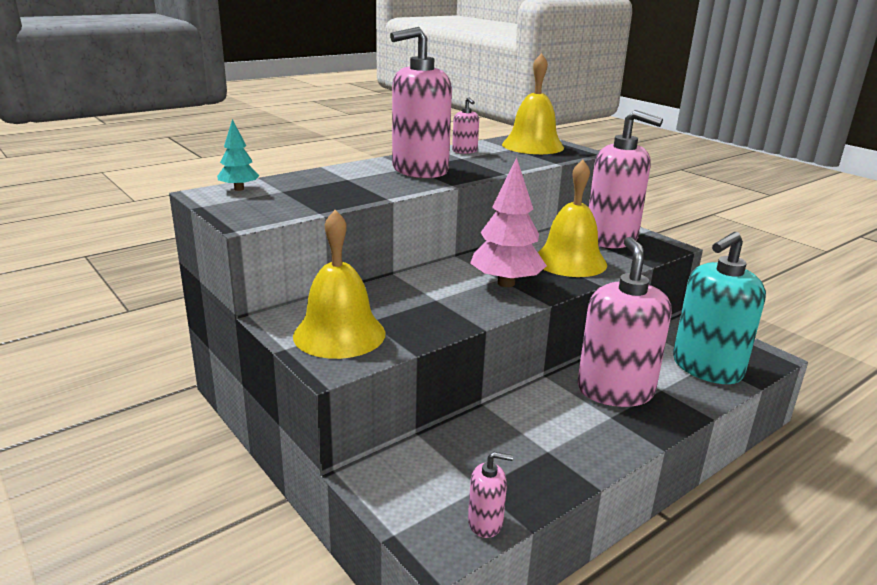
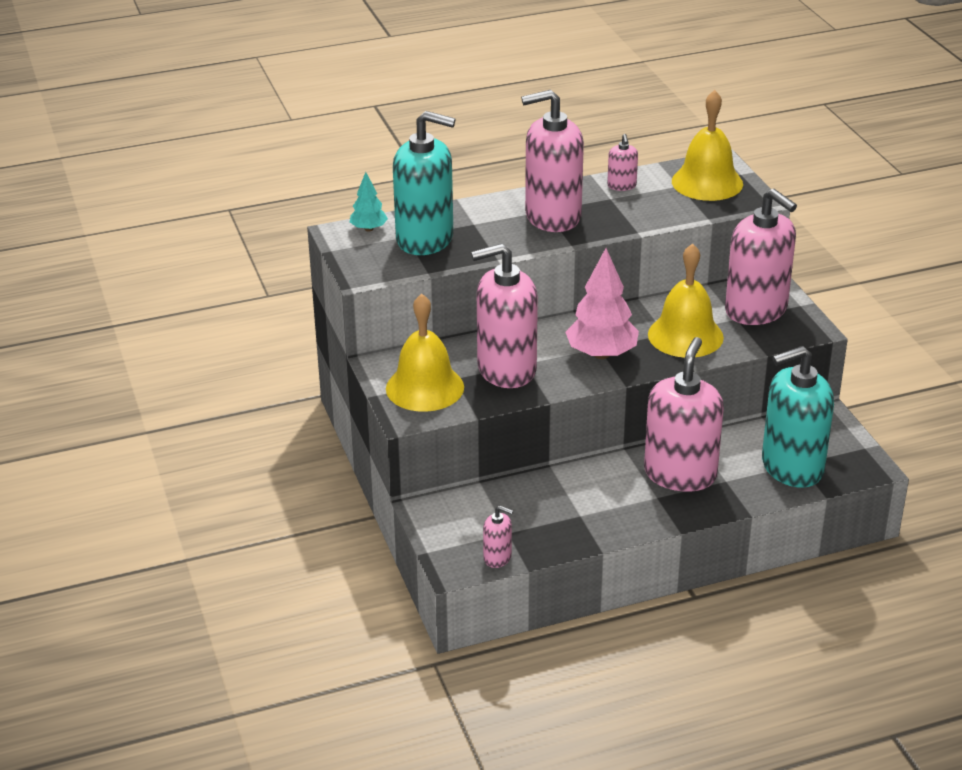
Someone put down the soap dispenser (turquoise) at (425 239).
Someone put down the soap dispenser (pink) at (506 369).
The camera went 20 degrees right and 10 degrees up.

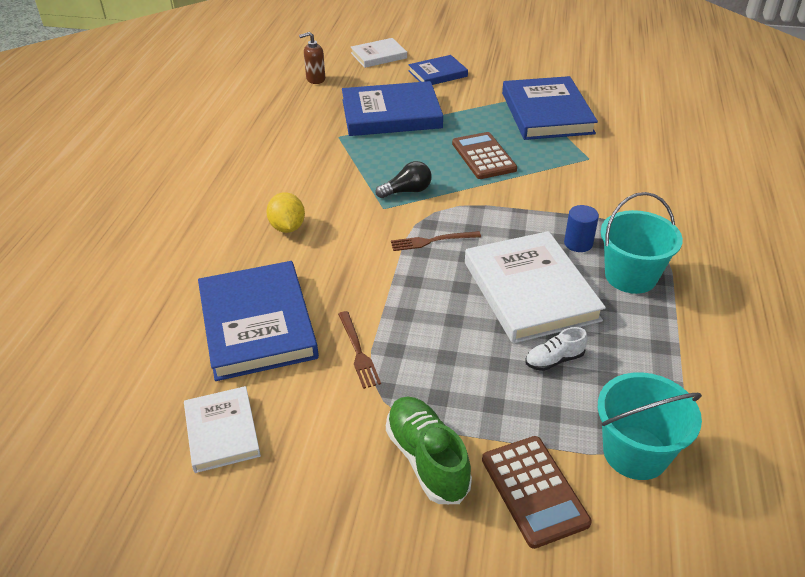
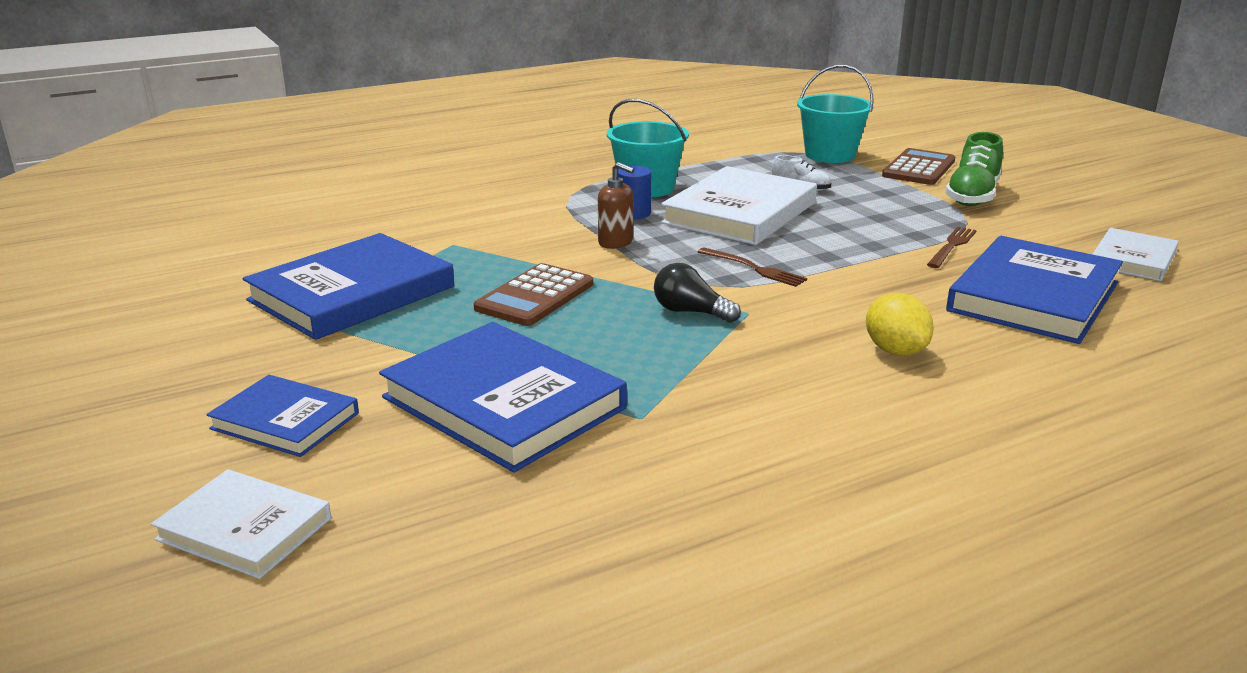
Someone rotated the lemon (yellow) at (287 227) by 60 degrees counterclockwise.
Someone carried the soap dispenser (brown) from (315 79) to (616 242).
The camera went 130 degrees left and 15 degrees down.

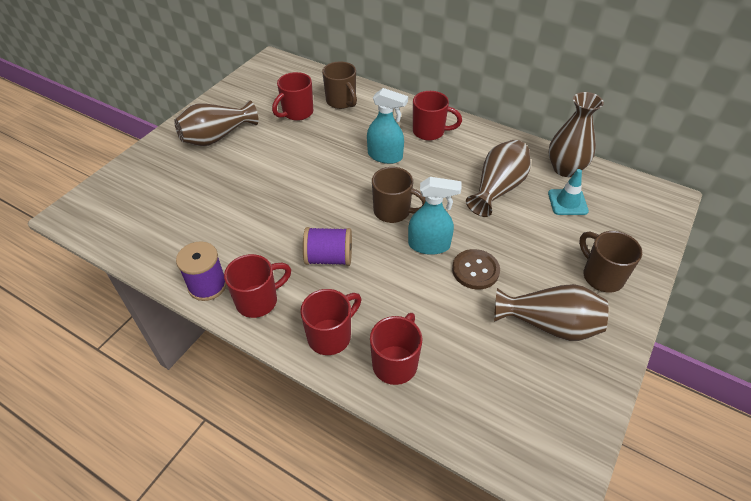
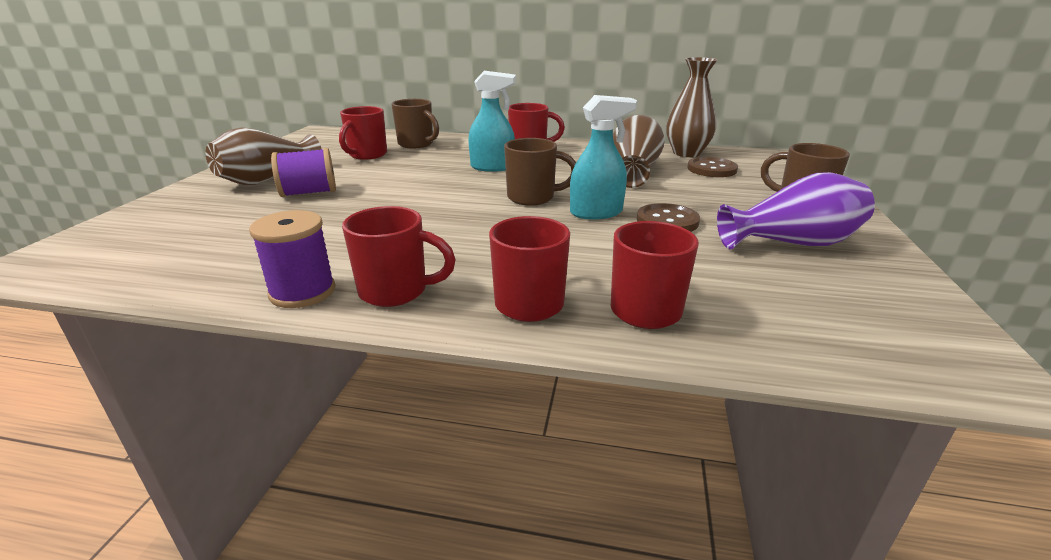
Someone rotated the mug (red) at (258 301) by 60 degrees clockwise.
Someone carried the spool (purple) from (329 258) to (309 193).
Someone repainted the vase (brown) at (549 325), which became the vase (purple) at (792 243).
Someone swapped the traffic cone (turquoise) at (567 202) for the button (brown) at (711 169).
The camera went 20 degrees left and 20 degrees down.

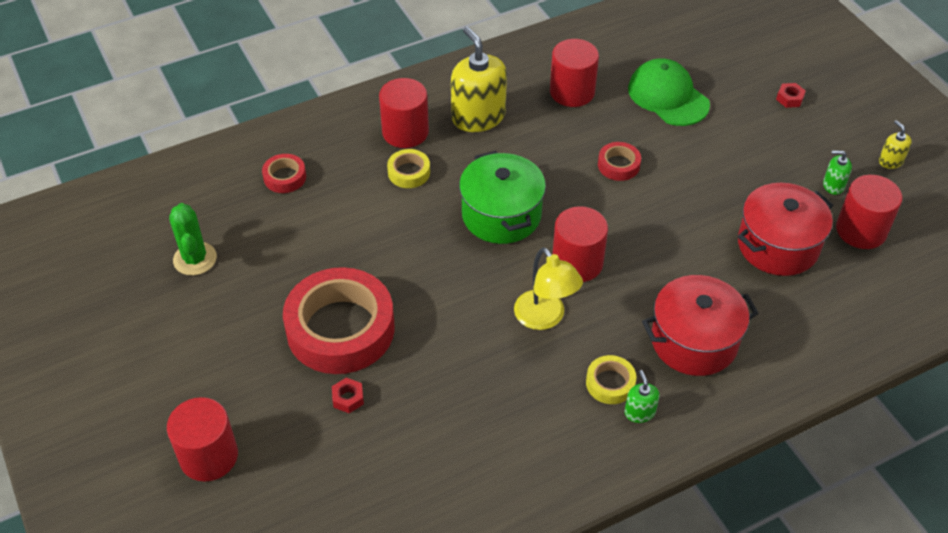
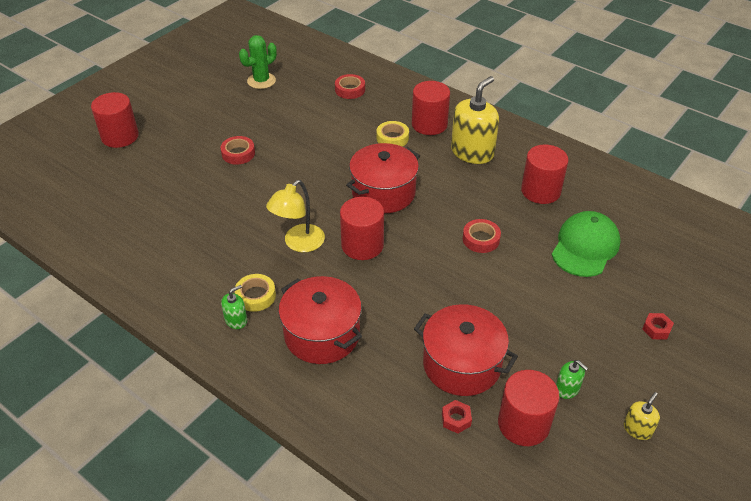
Someone scaled the tape (red) at (340 329) by 0.44.
Someone carried the nut (red) from (348 398) to (456 419).
Someone repainted the pot (green) at (501 215), which became the pot (red) at (383 193).
Someone rotated the soap dispenser (green) at (833 185) by 150 degrees clockwise.
The camera went 65 degrees right and 5 degrees down.

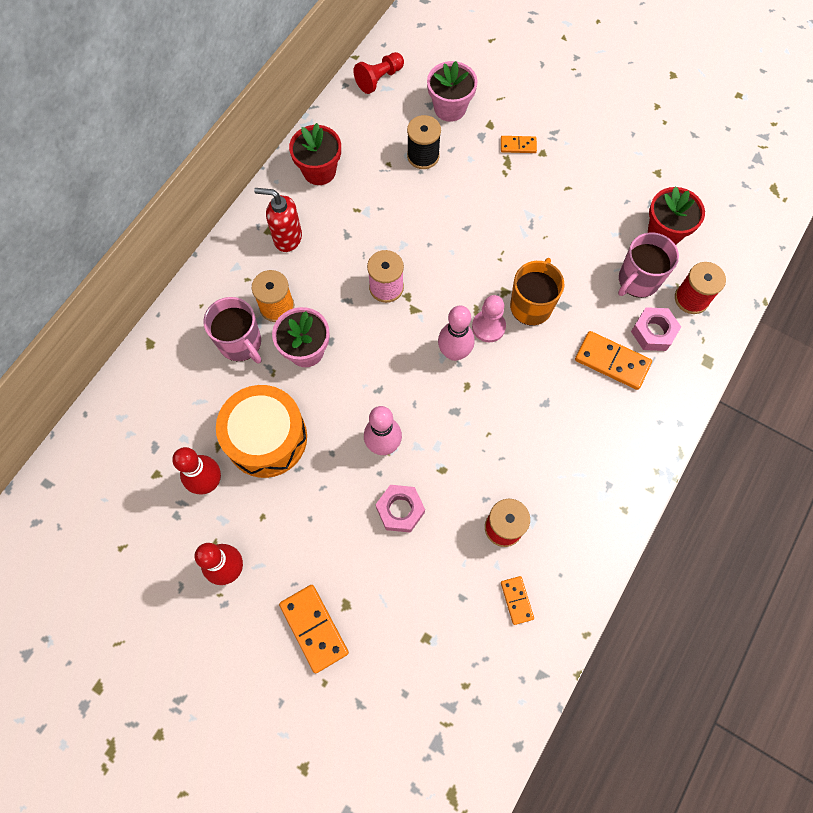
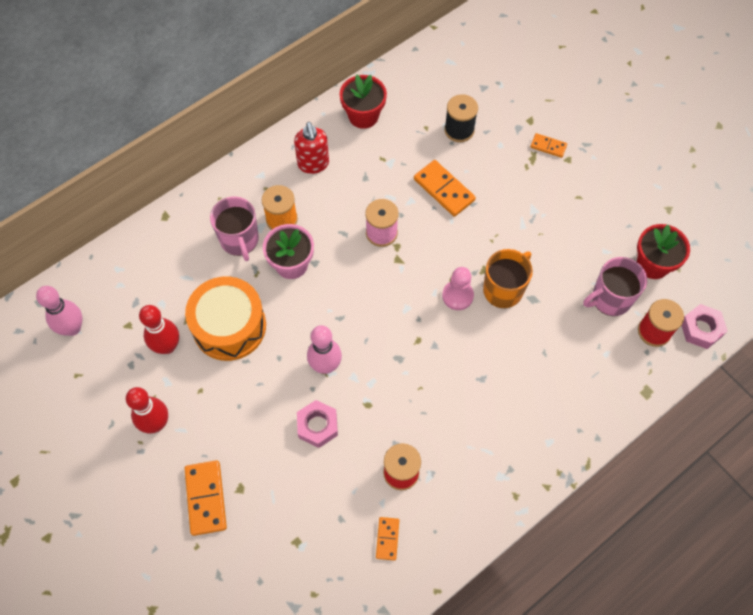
Someone rotated the soap dispenser (red) at (287 238) by 135 degrees counterclockwise.
Someone took away the pawn (red) at (379 79).
Someone took away the flower pot (pink) at (450 108).
Someone carried the bowling pin (pink) from (454 352) to (72 328).
Someone carried the domino (orange) from (612 362) to (444 190).
Someone carried the nut (pink) from (653 332) to (701 329).
The camera went 20 degrees right and 5 degrees down.

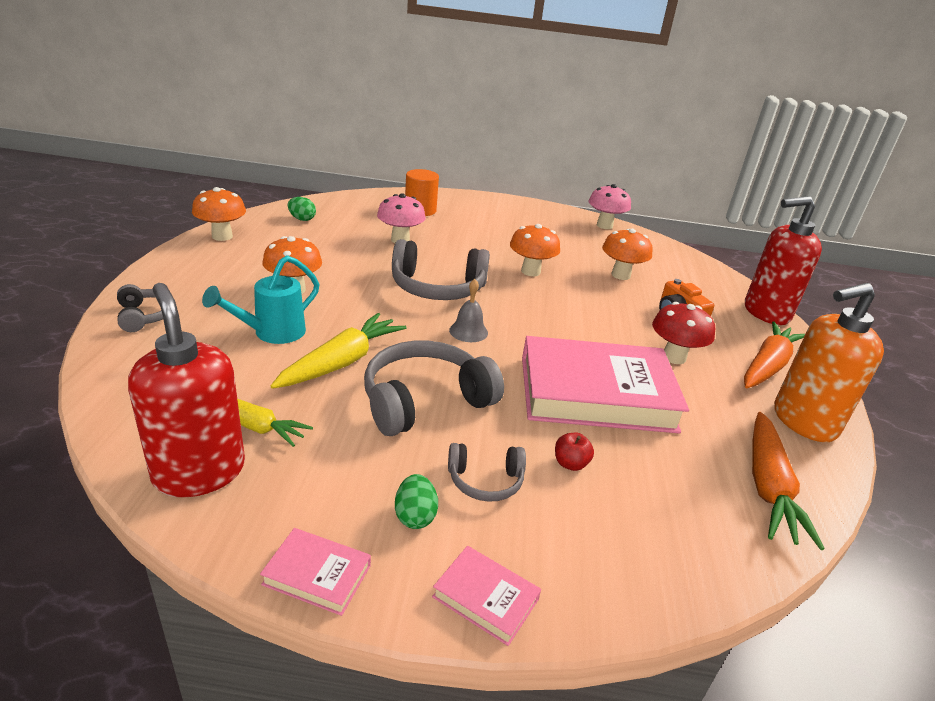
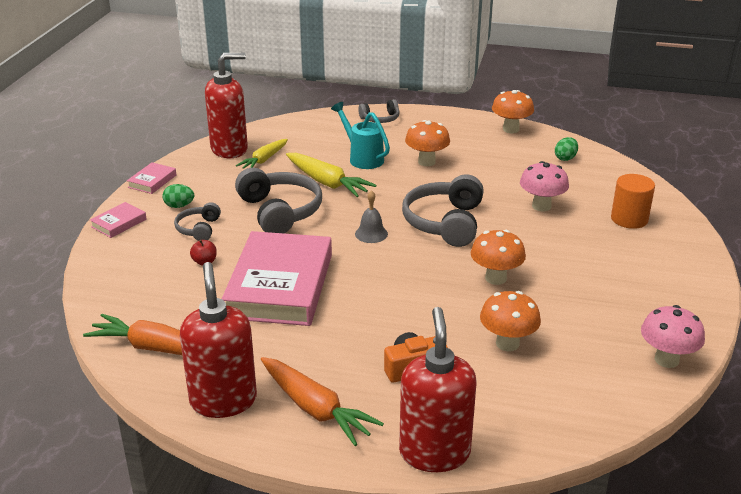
Someone took away the mushroom (red) at (674 357).
Someone repainted the soap dispenser (orange) at (803 421), which became the soap dispenser (red) at (223 400).
The camera went 100 degrees right and 0 degrees up.

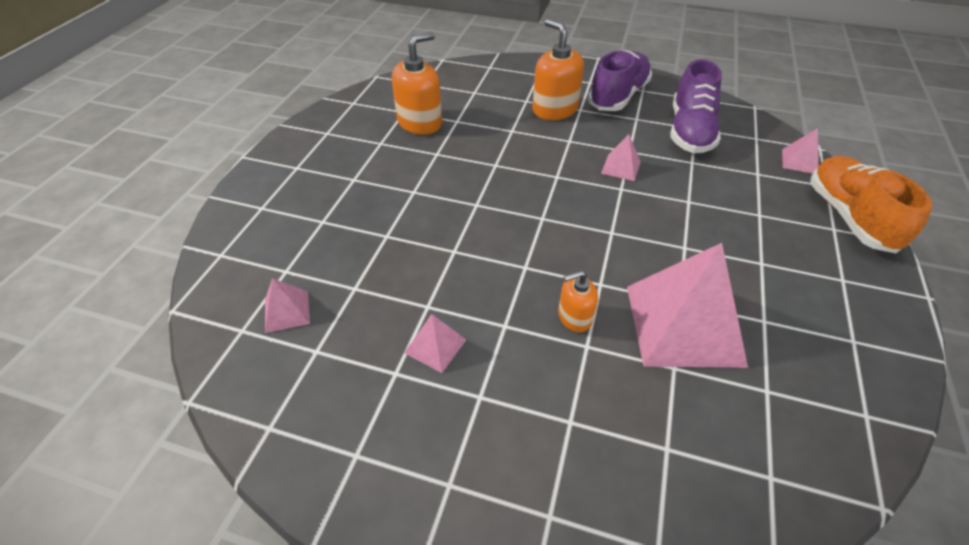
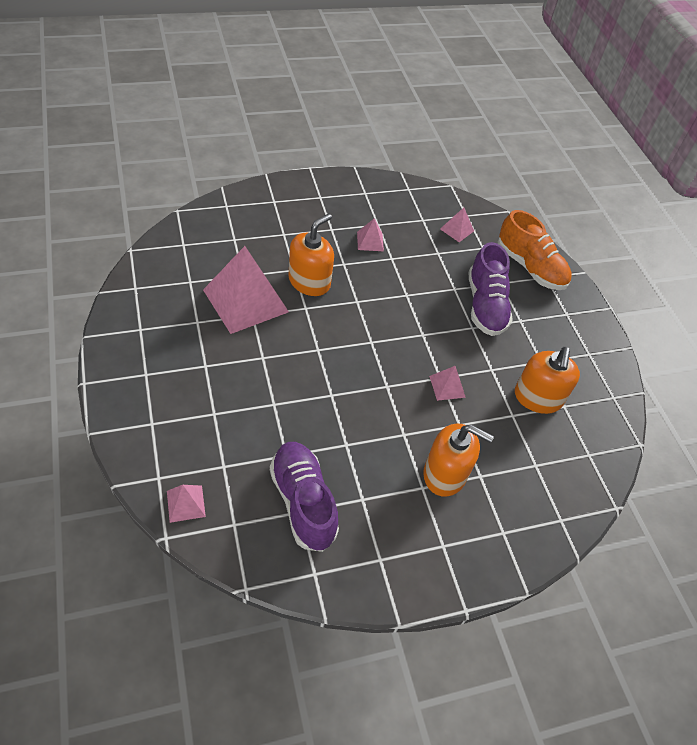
Someone scaled the soap dispenser (orange) at (574 317) by 1.77.
Someone carried the shoe (purple) from (618 96) to (485 306).
Someone carried the pyramid (pink) from (621 167) to (447 386).
Someone carried the shoe (orange) from (849 217) to (530 267).
The camera went 140 degrees right and 5 degrees up.

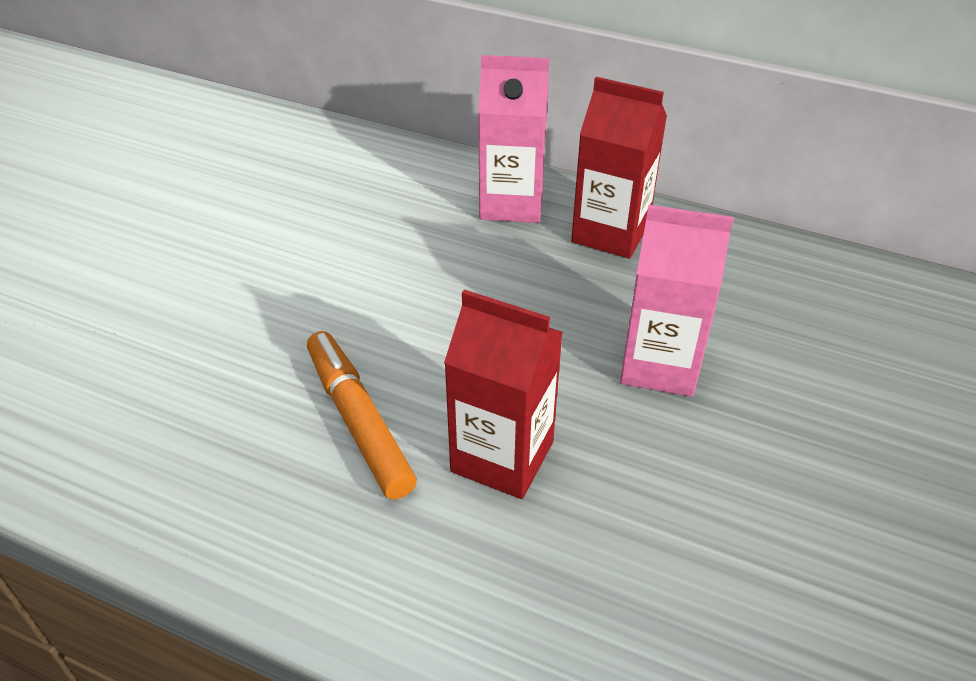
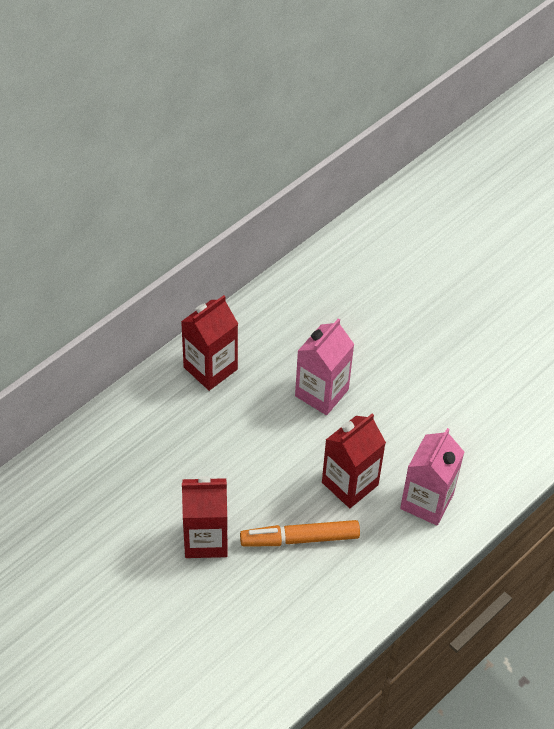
Someone carried the carton (pink) from (511 203) to (426 501).
Someone put down the carton (red) at (206 539).
The camera went 70 degrees left and 10 degrees up.

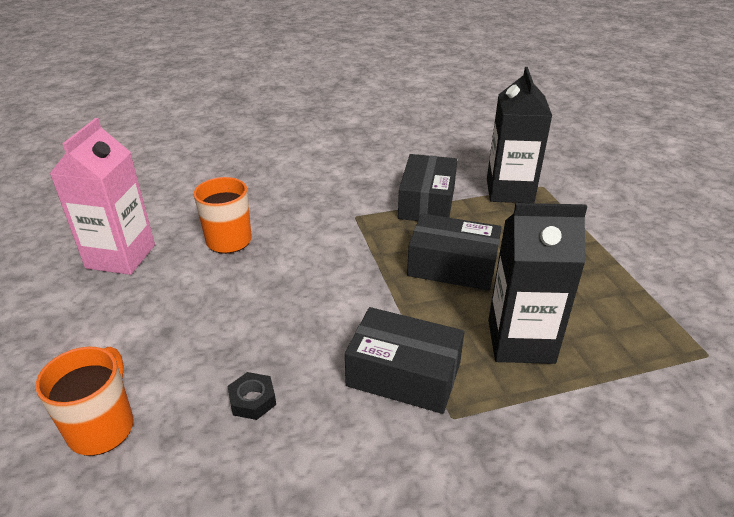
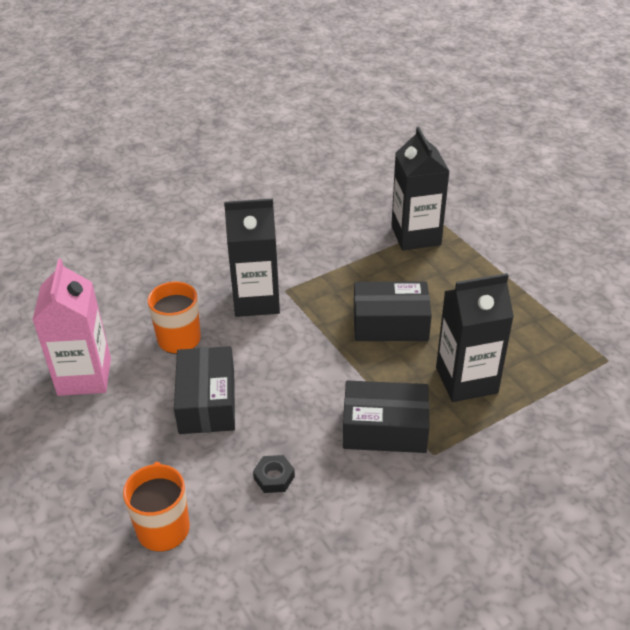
Someone carried the box (black) from (427 202) to (207 402).
Someone put down the carton (black) at (256 300).
The camera went 15 degrees left and 5 degrees up.

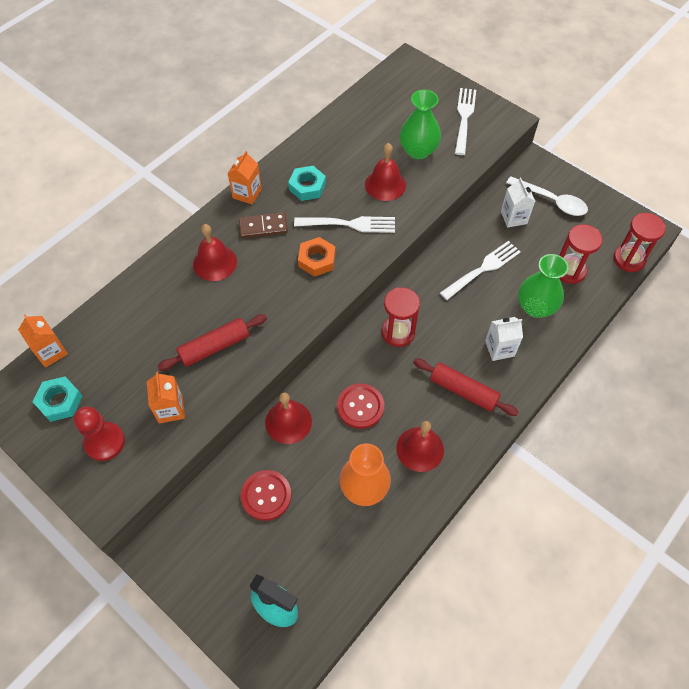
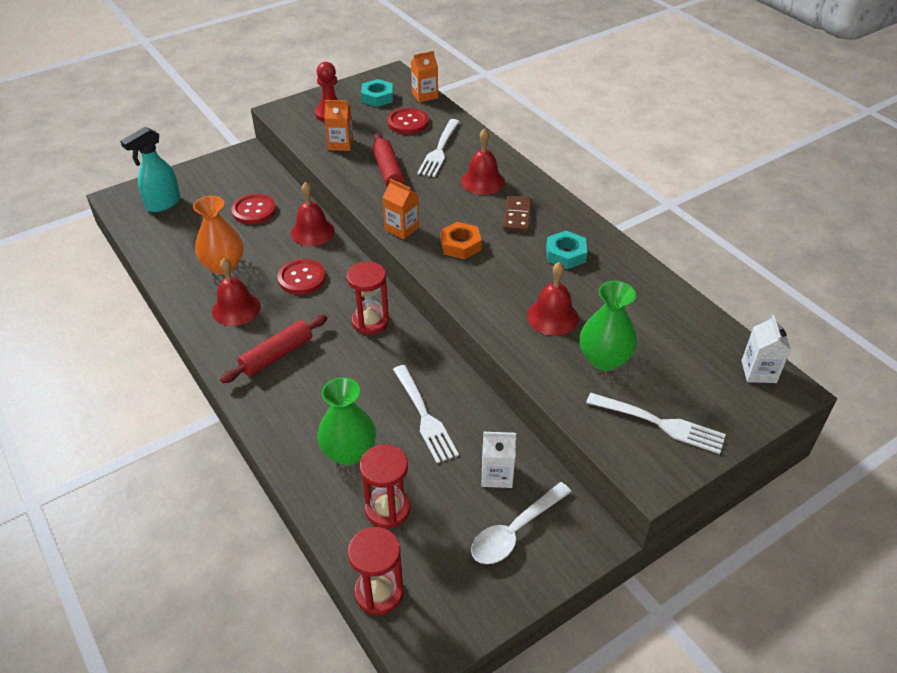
Someone carried the carton (orange) from (247 193) to (402 229).
Someone carried the fork (white) from (348 224) to (439 150).
Someone carried the carton (white) from (499 348) to (758 371).
Someone put down the button (red) at (408 122).
The camera went 105 degrees right and 15 degrees down.

